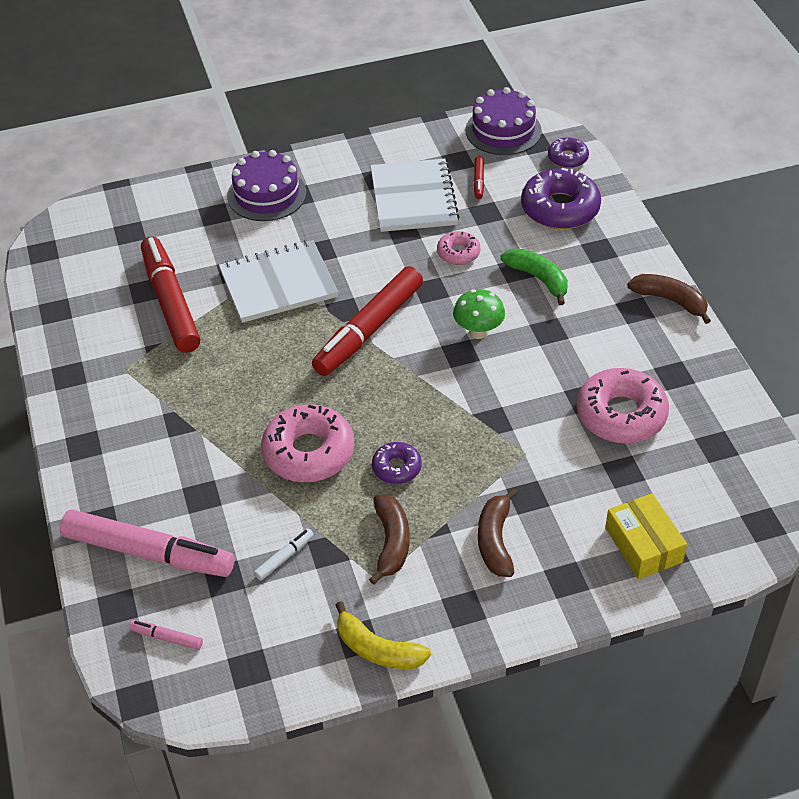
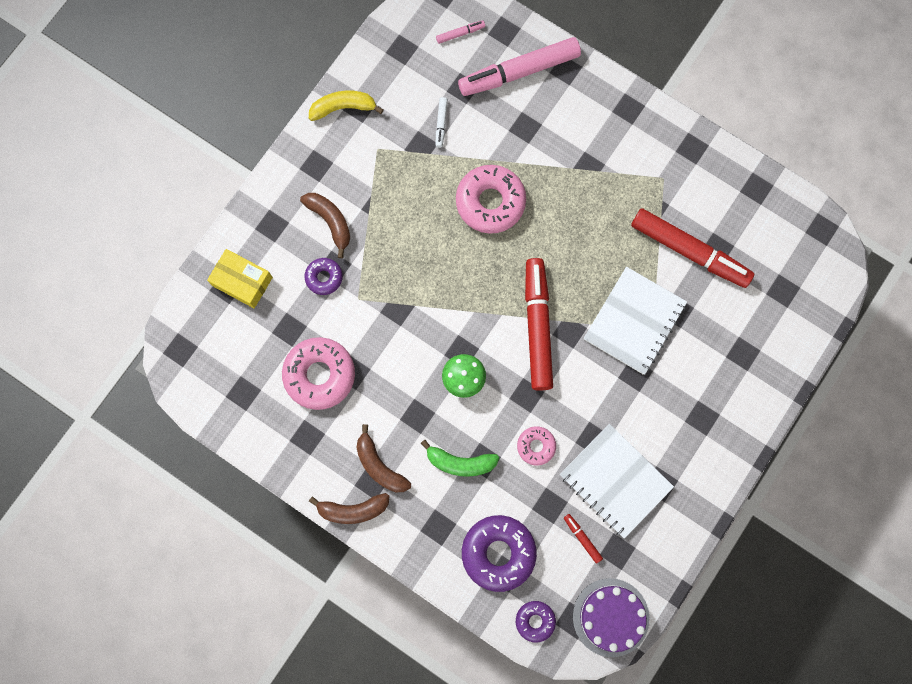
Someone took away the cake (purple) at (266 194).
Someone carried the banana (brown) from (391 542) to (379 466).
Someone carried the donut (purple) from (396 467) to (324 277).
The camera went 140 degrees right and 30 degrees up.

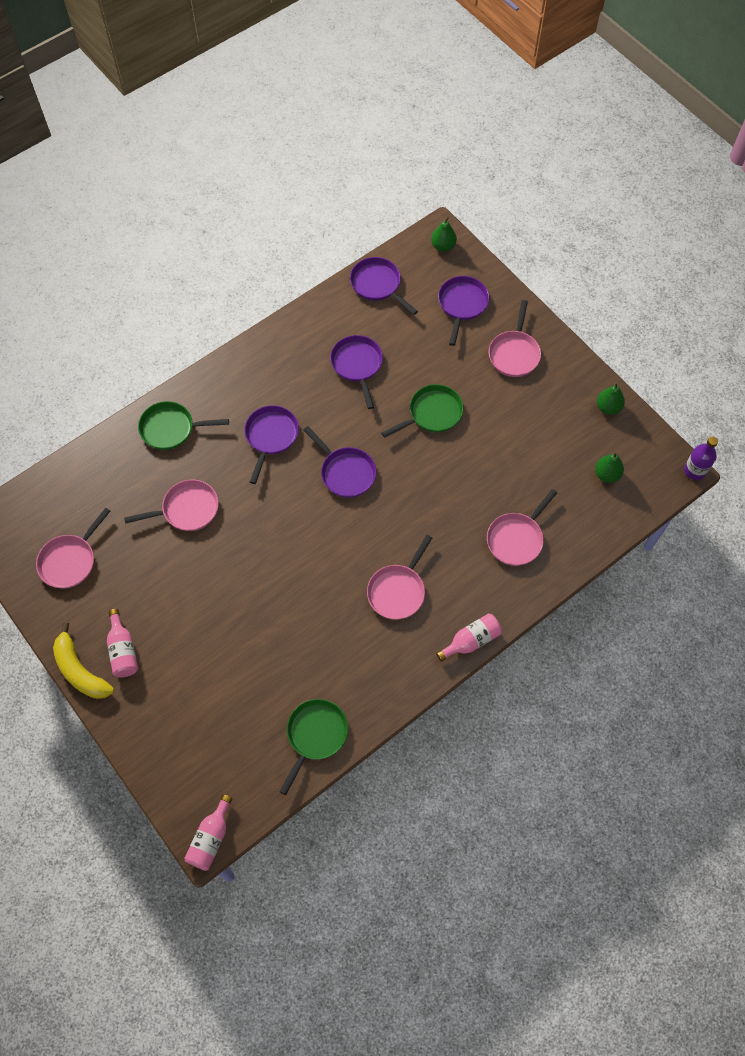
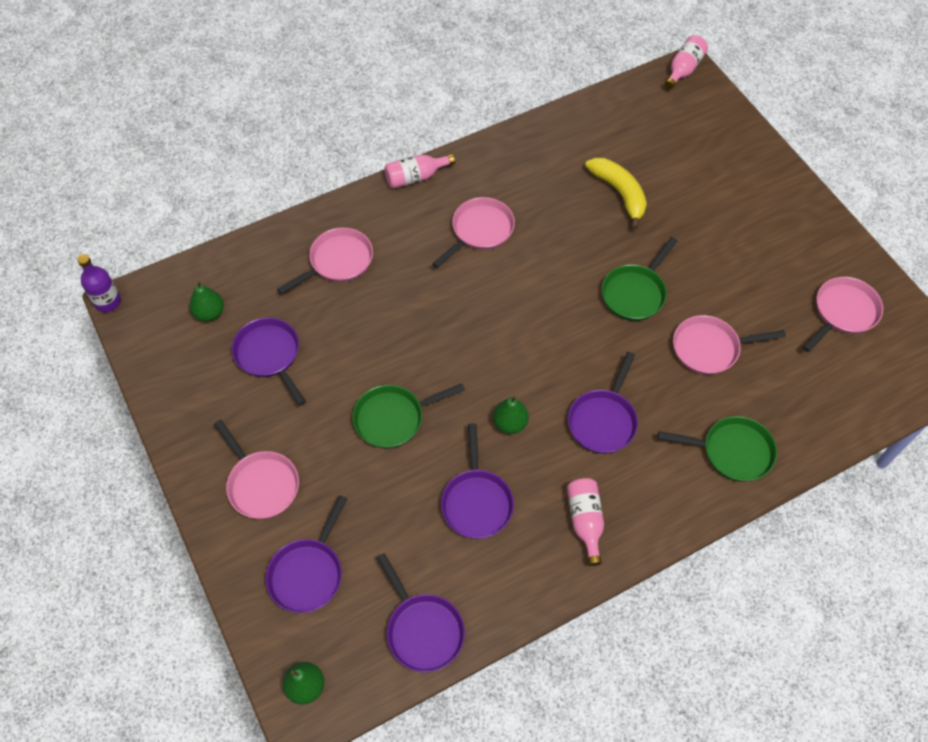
Someone carried the banana (yellow) from (80 670) to (619 193).
Someone carried the bottle (pink) from (123 650) to (585 521).
Someone carried the pan (green) from (315 735) to (635 293).
Someone carried the pan (purple) from (345 472) to (269 355).
Someone rotated the pan (pink) at (514 353) by 120 degrees clockwise.
Someone carried the pear (green) from (608 407) to (510 423).
The camera went 170 degrees left and 5 degrees down.

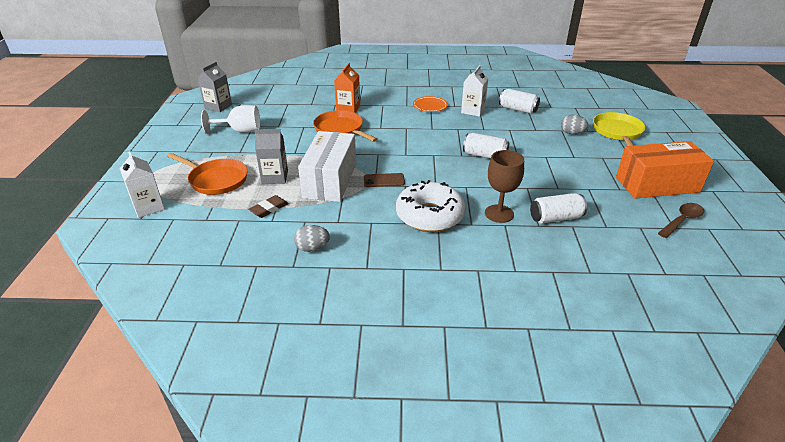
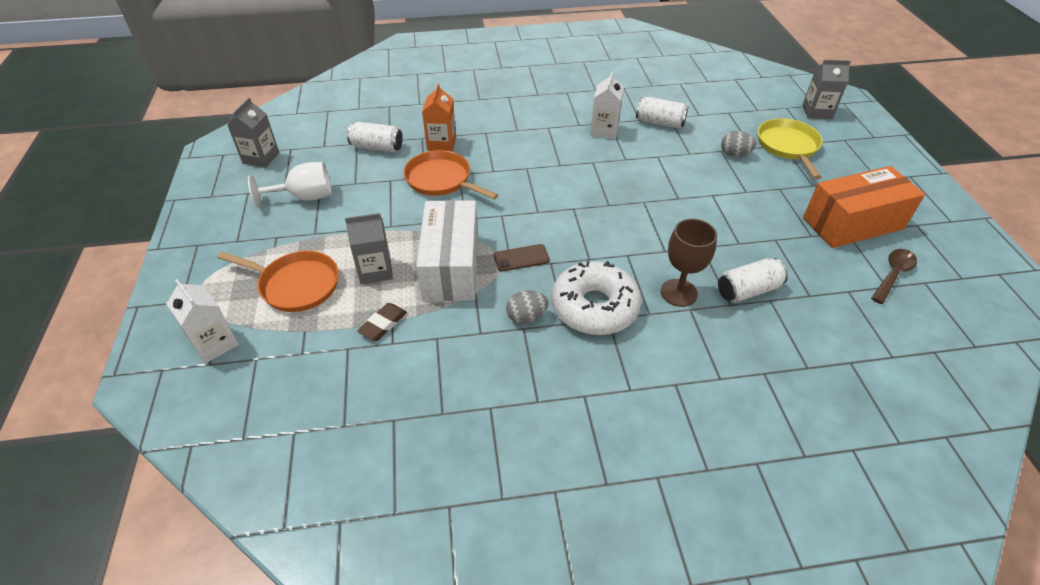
Someone carried the egg (grey) from (312 248) to (526 317).
Someone took away the plate (orange) at (430 106).
Someone carried the can (white) from (484 155) to (377 147).
Someone put down the carton (grey) at (817 112).
The camera went 10 degrees left and 10 degrees up.

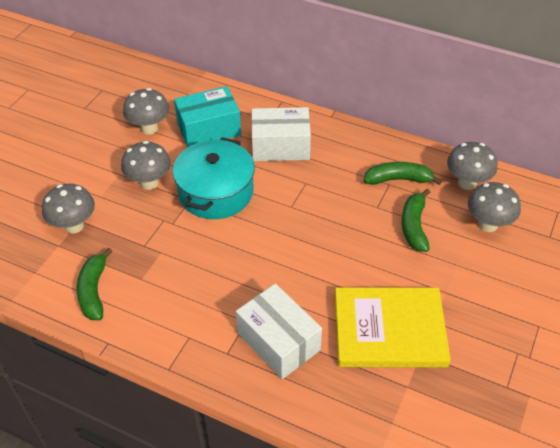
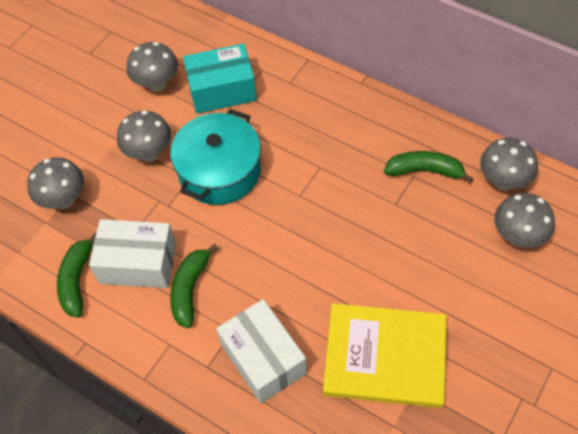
Someone carried the box (white) from (280 146) to (138 263).
Someone carried the banana (green) from (414 226) to (190 289).
The camera went 10 degrees right and 10 degrees up.

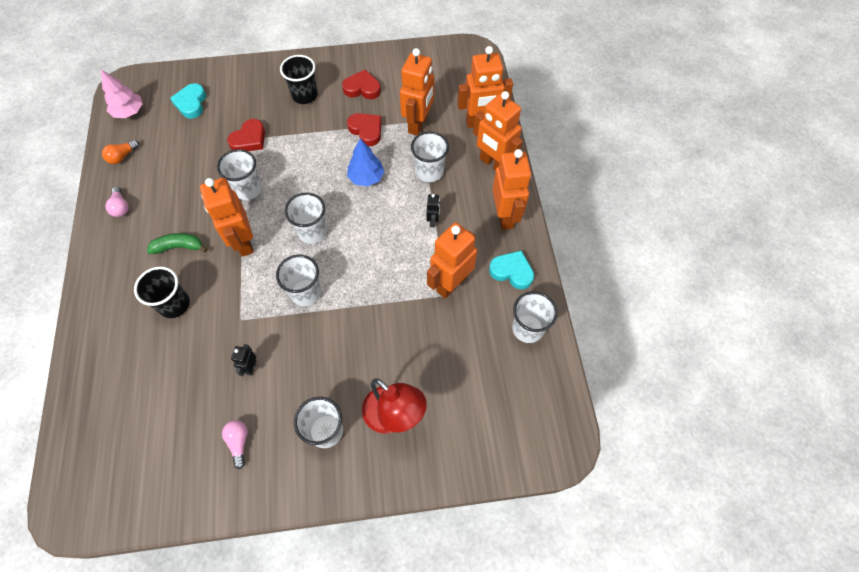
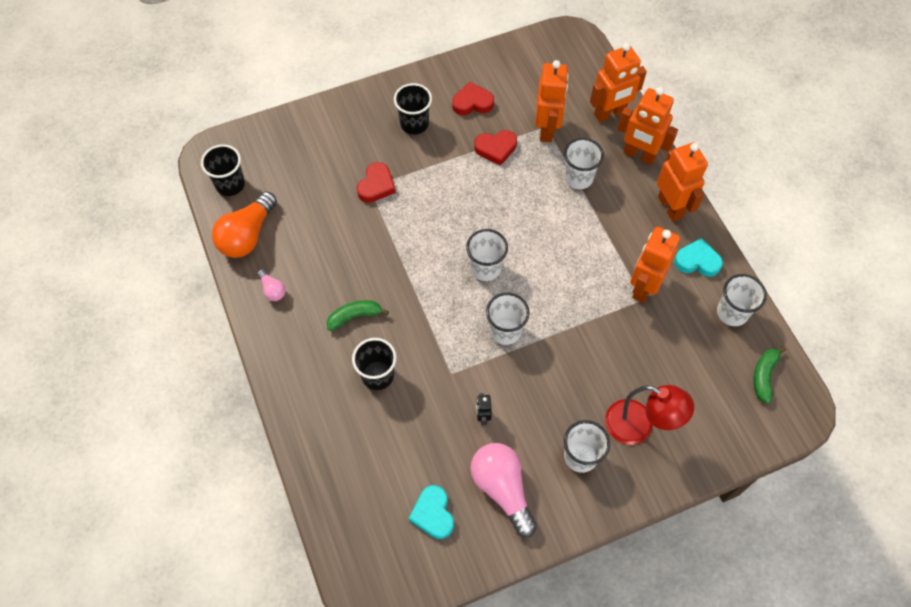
Someone swapped the tree (pink) at (129 112) for the cup (black) at (230 184).
Someone scaled the light bulb (orange) at (122 156) by 2.07.
Someone carried the heart (turquoise) from (191 103) to (433 514).
Someone took away the robot (orange) at (243 242).
Someone took away the cup (white) at (248 189).
Someone scaled the light bulb (pink) at (239 442) by 2.07.
Someone rotated the heart (red) at (366 131) by 135 degrees clockwise.
Someone took away the tree (blue) at (366 177).
Someone took away the robot (black) at (433 221).
Someone put down the banana (green) at (764 376).
The camera went 15 degrees left and 0 degrees up.

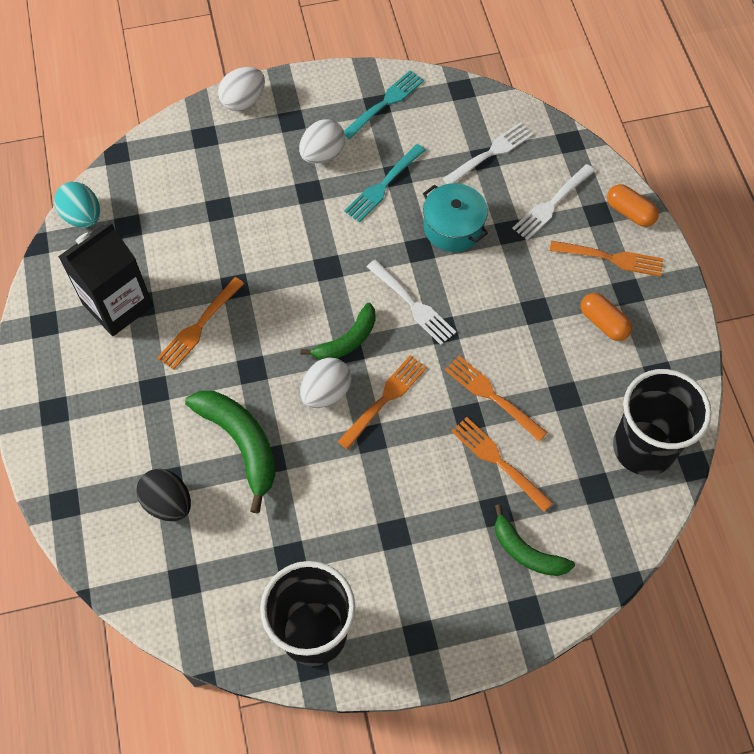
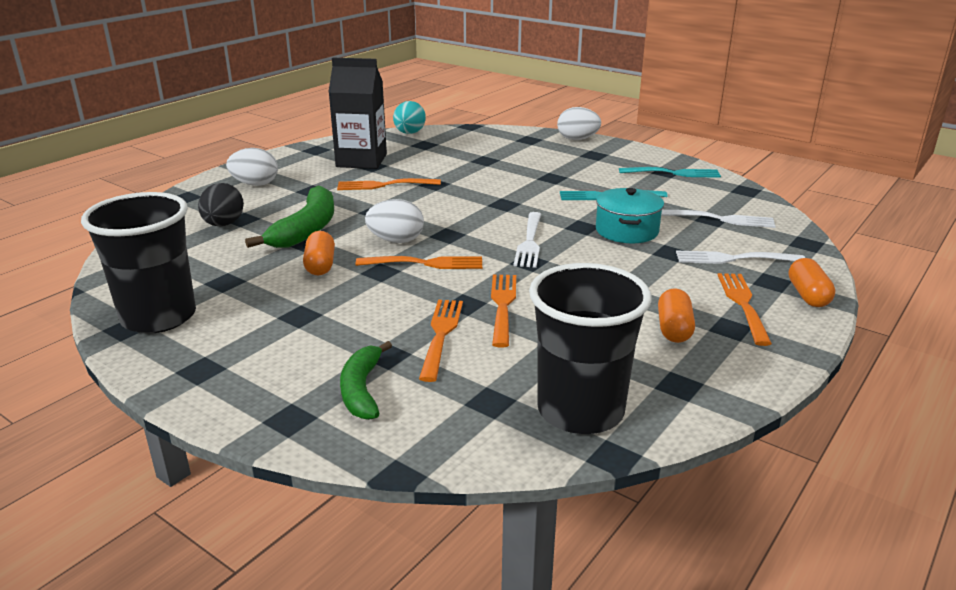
Someone carried the egg (white) from (322 154) to (255 184).
Someone took away the banana (green) at (347 340).
Someone rotated the fork (orange) at (610 258) by 150 degrees counterclockwise.
Someone put down the capsule (orange) at (320 265).
The camera went 50 degrees right and 35 degrees down.

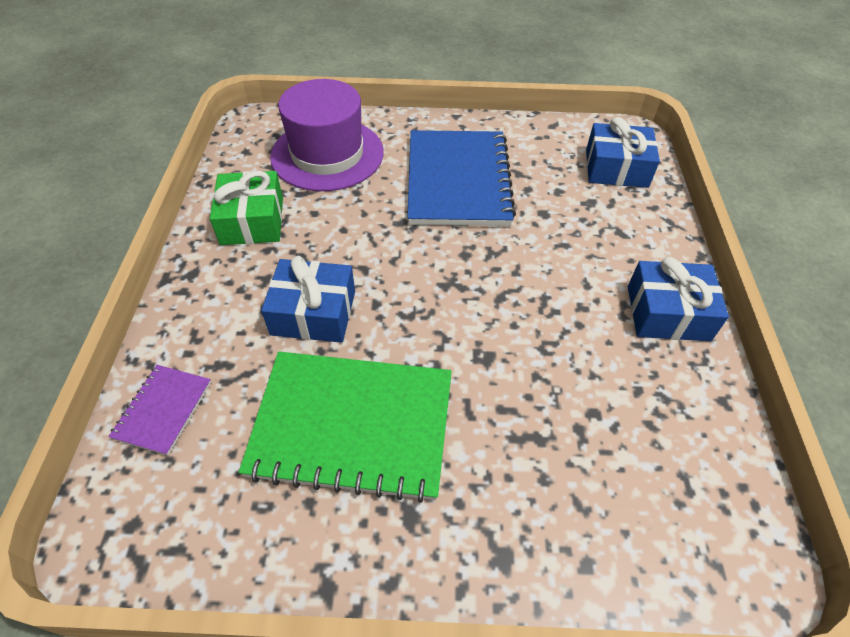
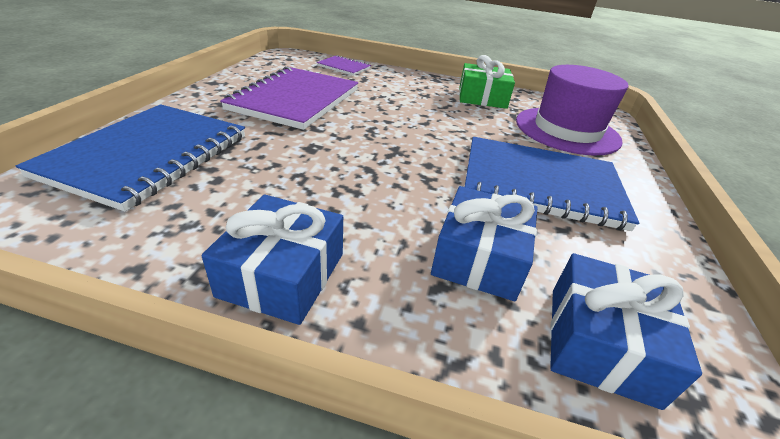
Someone repainted the notebook (green) at (352 425), which became the notebook (purple) at (295 99).
Someone carried the gift (blue) from (313 313) to (479 258).
Someone put down the notebook (blue) at (148 155).
The camera went 100 degrees right and 15 degrees down.

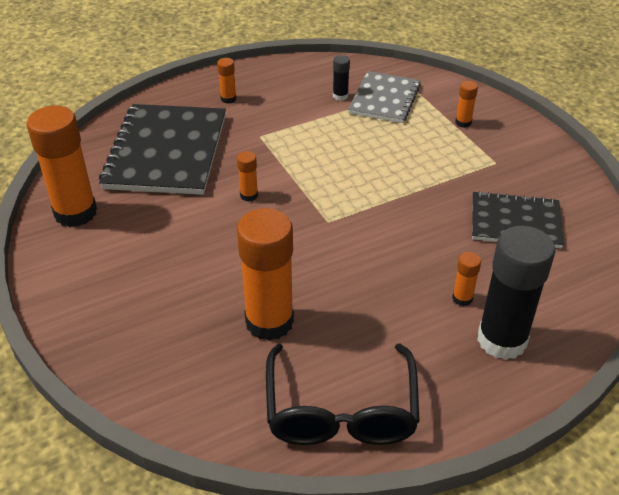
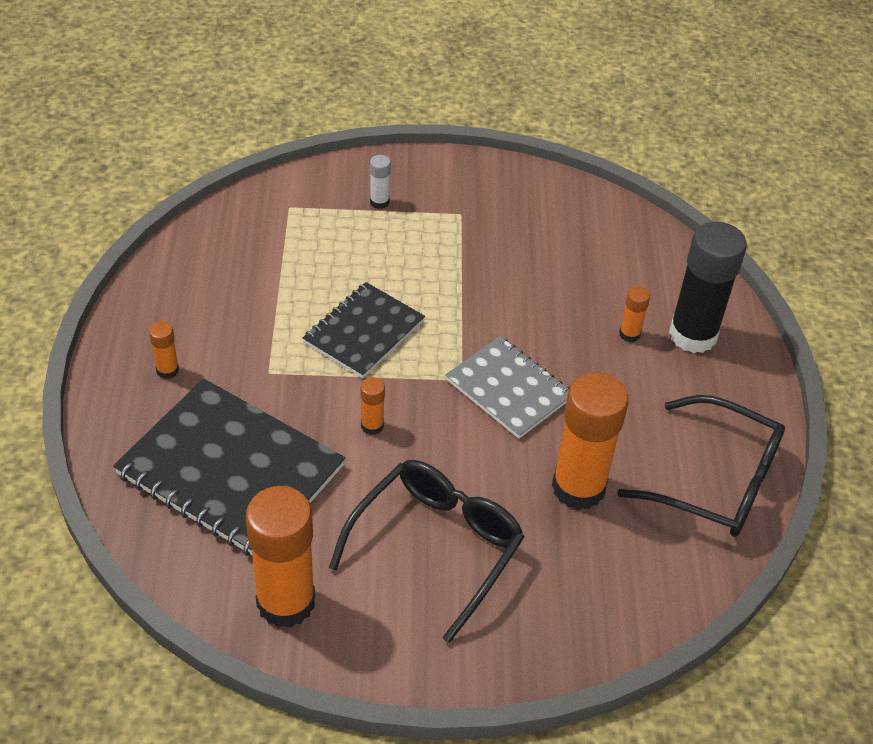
Someone took away the glue stick (black) at (340 96).
Someone carried the notebook (grey) from (384 99) to (509 389).
Someone repainted the glue stick (orange) at (463 122), which became the glue stick (white) at (379 202).
Someone carried the notebook (black) from (515 222) to (364 332).
Someone put down the glasses (black) at (435 548).
The camera went 65 degrees left and 5 degrees up.

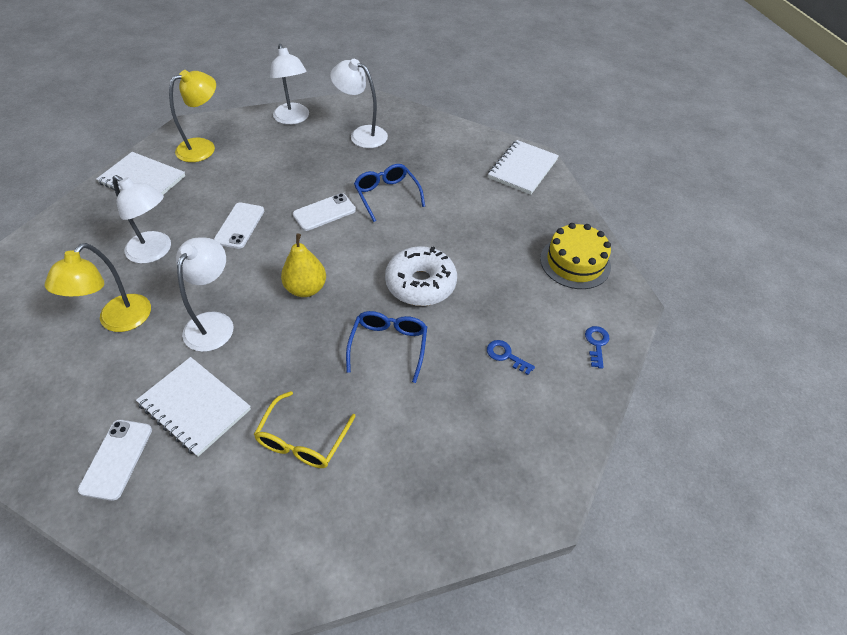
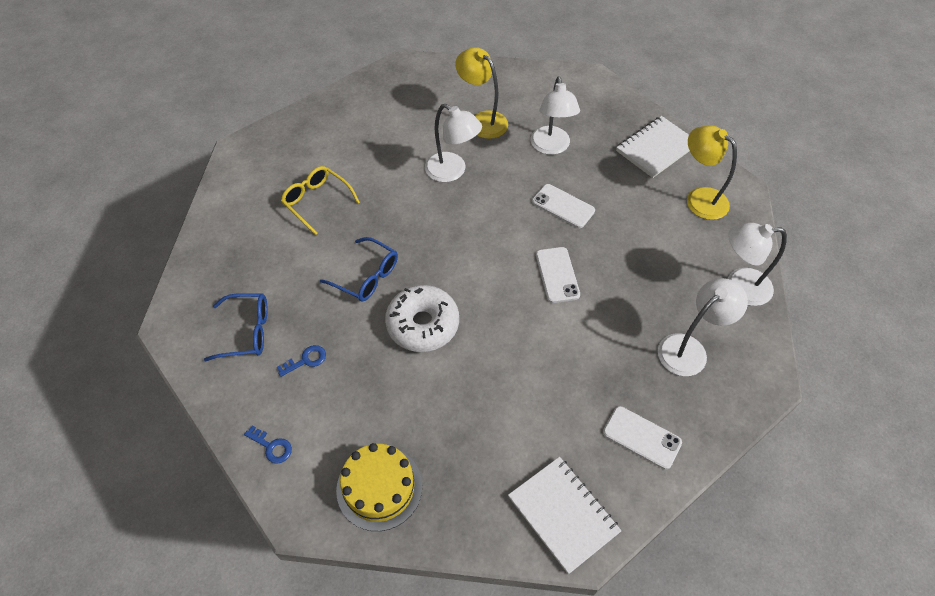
Someone carried the phone (white) from (117 459) to (641 437).
Someone rotated the lamp (white) at (155 252) by 60 degrees counterclockwise.
Someone took away the notebook (white) at (195 407).
Someone rotated the lamp (yellow) at (203 147) by 150 degrees clockwise.
Someone took away the pear (yellow) at (306 288).
Someone carried the glasses (blue) from (386 195) to (247 331).
The camera went 115 degrees right and 5 degrees up.

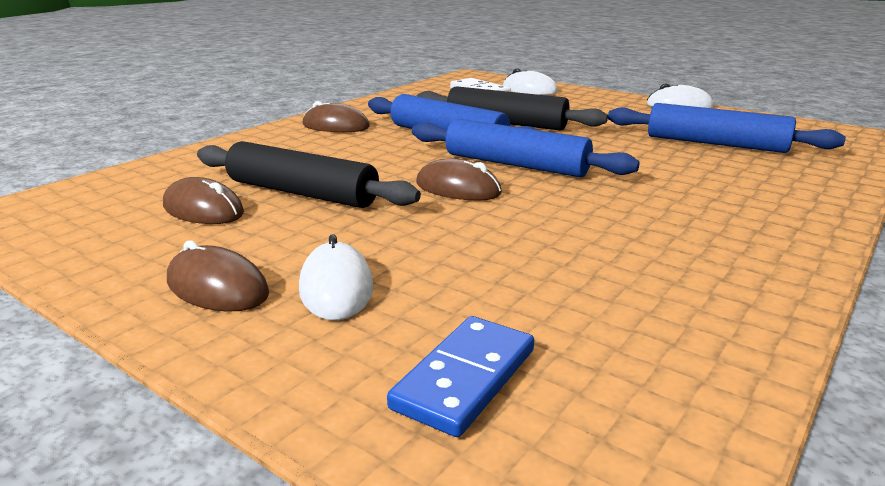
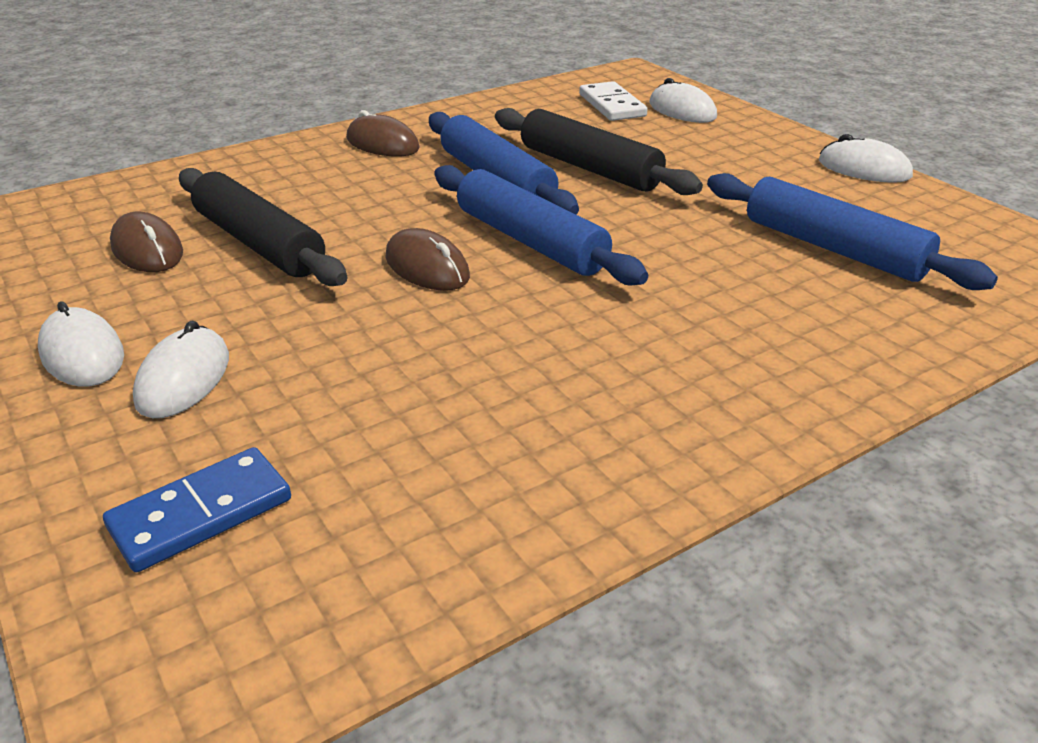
Someone repainted the mouse (brown) at (217 288), which became the mouse (white) at (82 354).
The camera went 20 degrees right and 10 degrees up.

